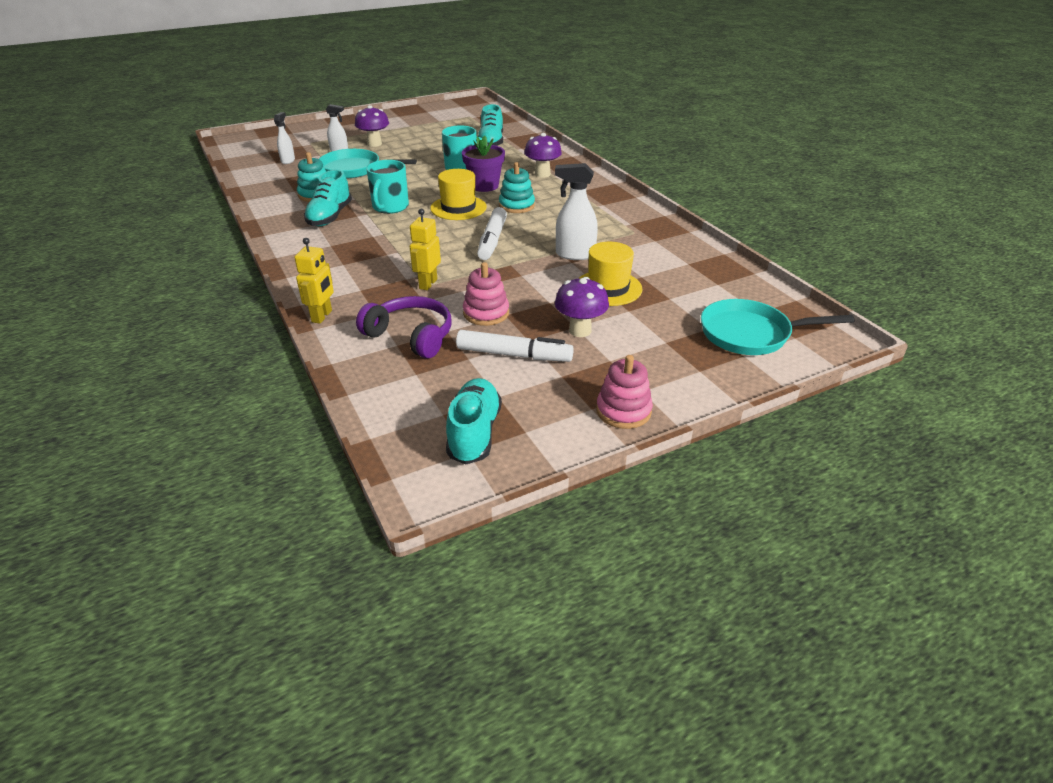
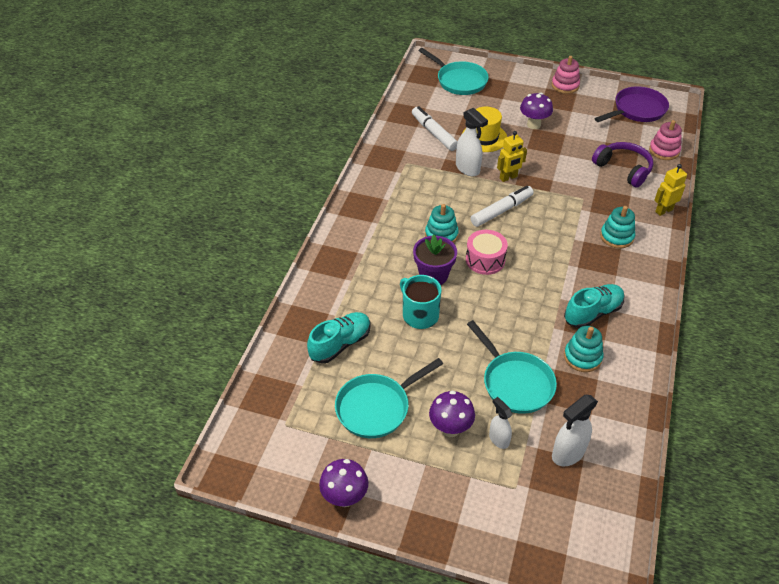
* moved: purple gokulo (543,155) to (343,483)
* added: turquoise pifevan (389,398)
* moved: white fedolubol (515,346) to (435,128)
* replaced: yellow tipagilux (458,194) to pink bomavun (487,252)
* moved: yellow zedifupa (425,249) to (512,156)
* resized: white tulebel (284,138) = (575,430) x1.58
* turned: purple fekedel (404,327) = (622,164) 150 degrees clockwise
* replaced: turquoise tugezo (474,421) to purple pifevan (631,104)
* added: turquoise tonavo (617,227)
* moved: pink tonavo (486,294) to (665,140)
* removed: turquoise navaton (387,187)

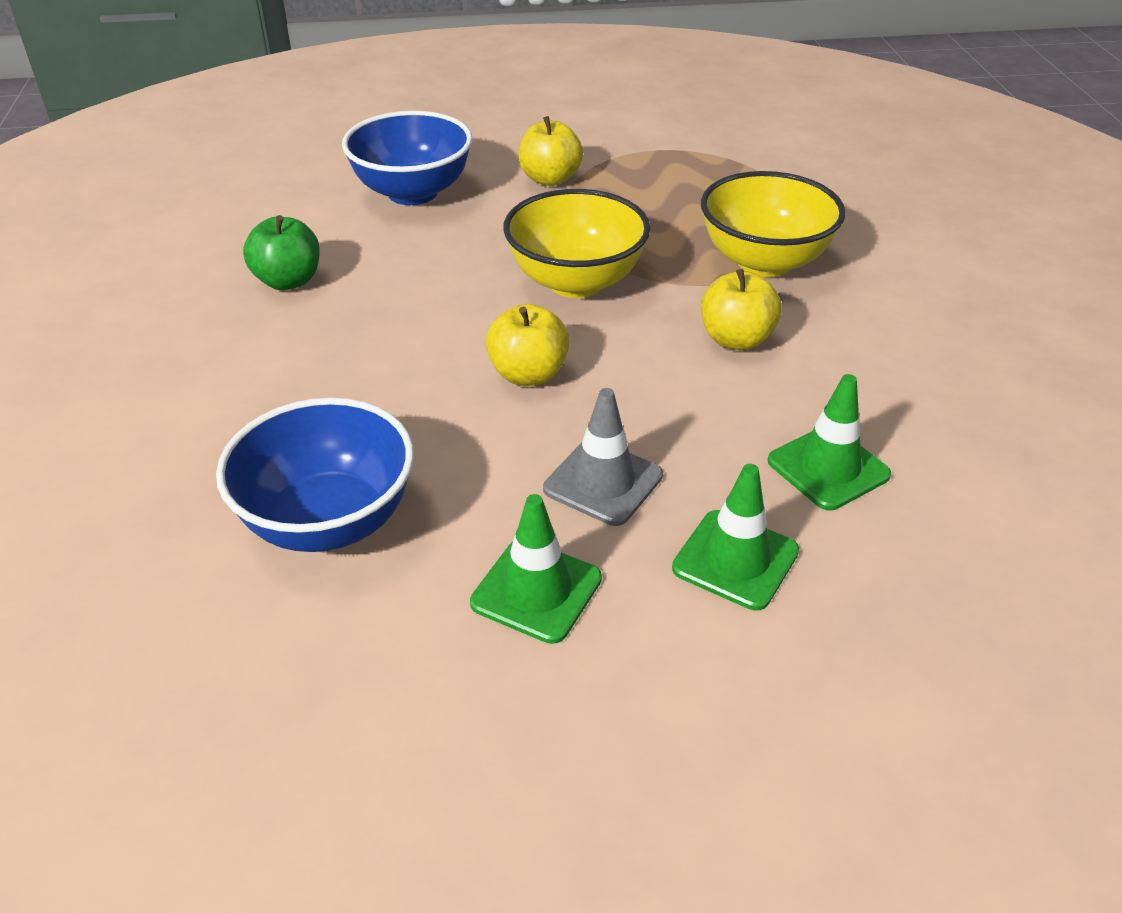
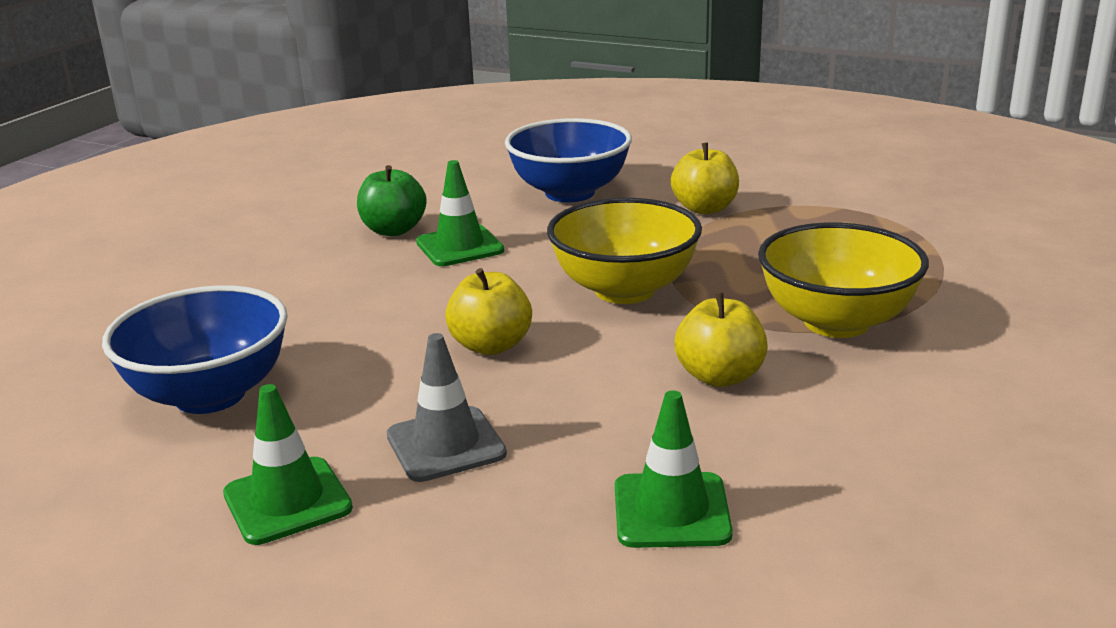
* moved: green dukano (735,537) to (460,213)

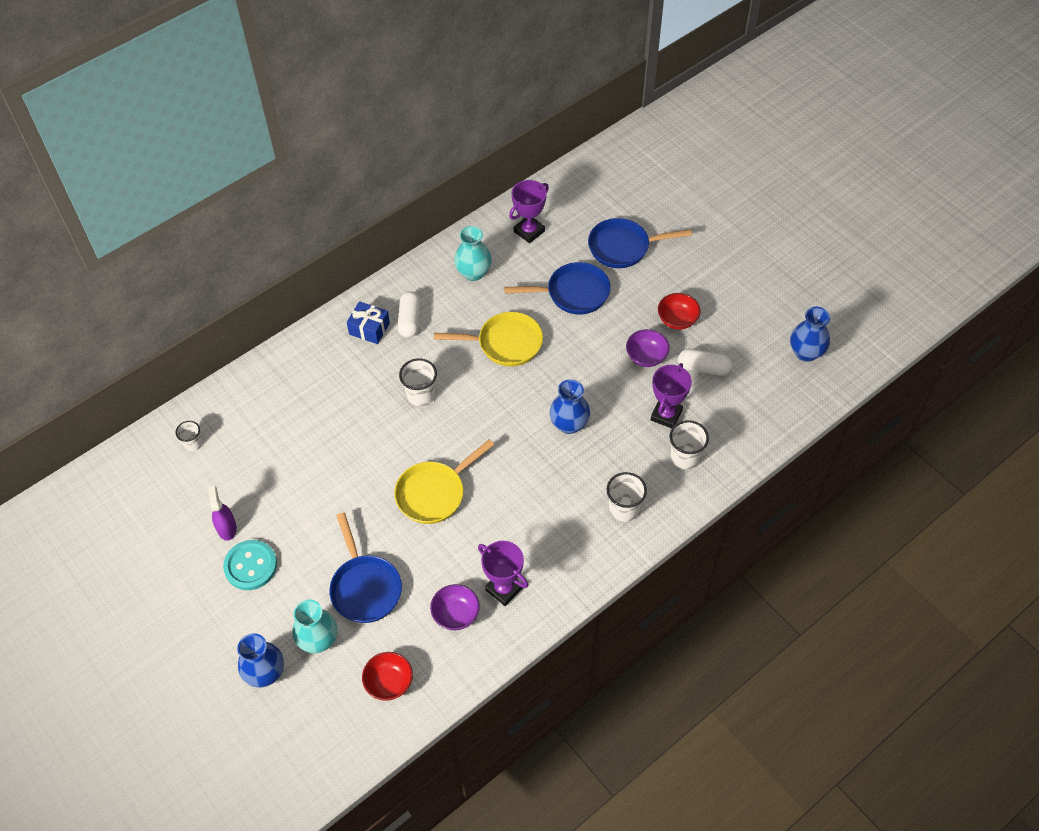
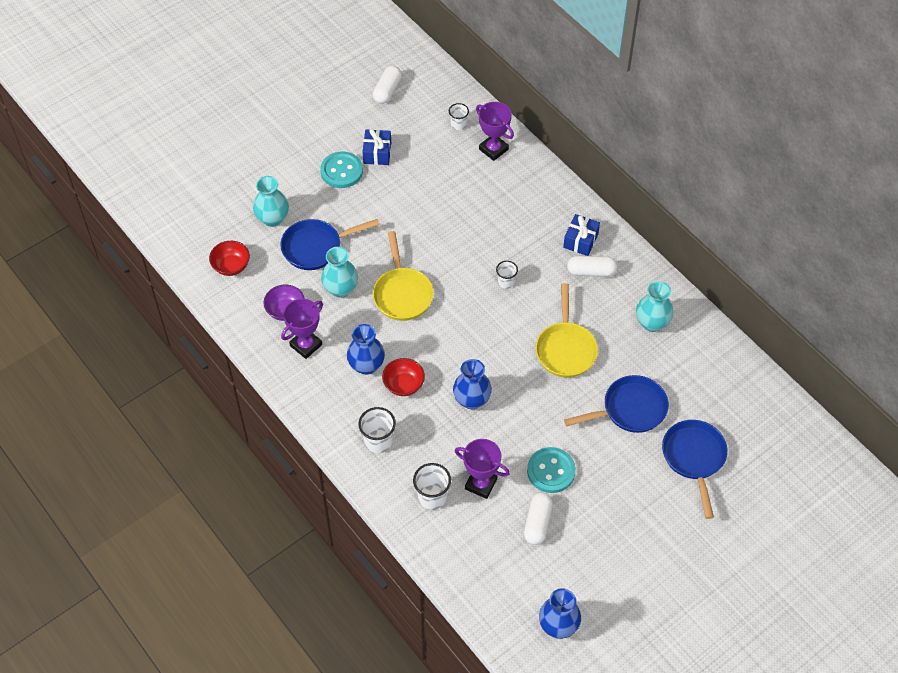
* added: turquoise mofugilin (339,272)
* moved: blue mofugilin (260,660) to (366,349)
* replaced: purple tulebel (222,513) to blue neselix (377,147)
* added: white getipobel (387,85)
* turned: yellow pifevan (444,481) = (403,276) 150 degrees counterclockwise
* moved: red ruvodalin (679,311) to (403,377)
* moved: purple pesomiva (529,211) to (495,131)
* resized: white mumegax (418,382) = (507,275) x0.64
* replaced: purple ruvodalin (648,348) to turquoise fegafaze (551,470)
* turned: blue pifevan (557,288) = (616,404) 105 degrees counterclockwise

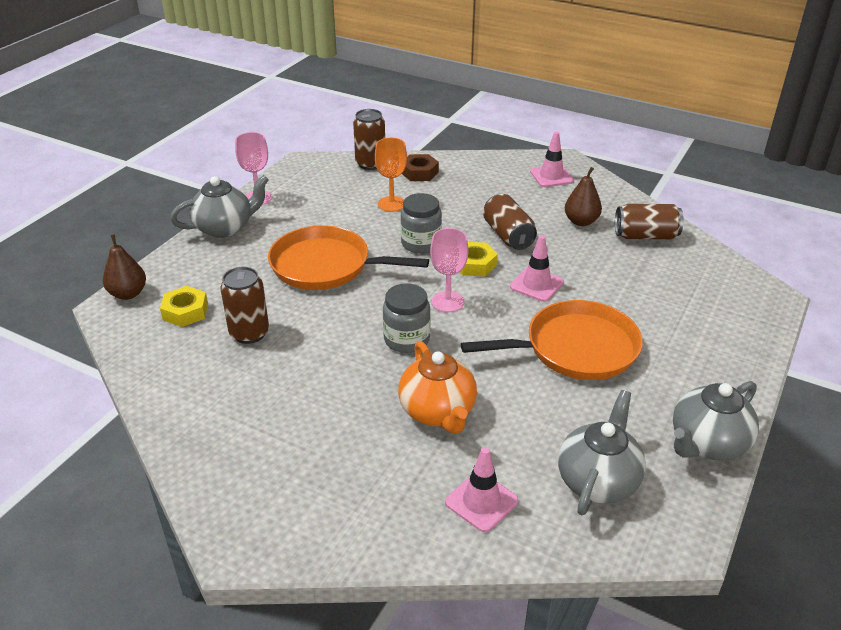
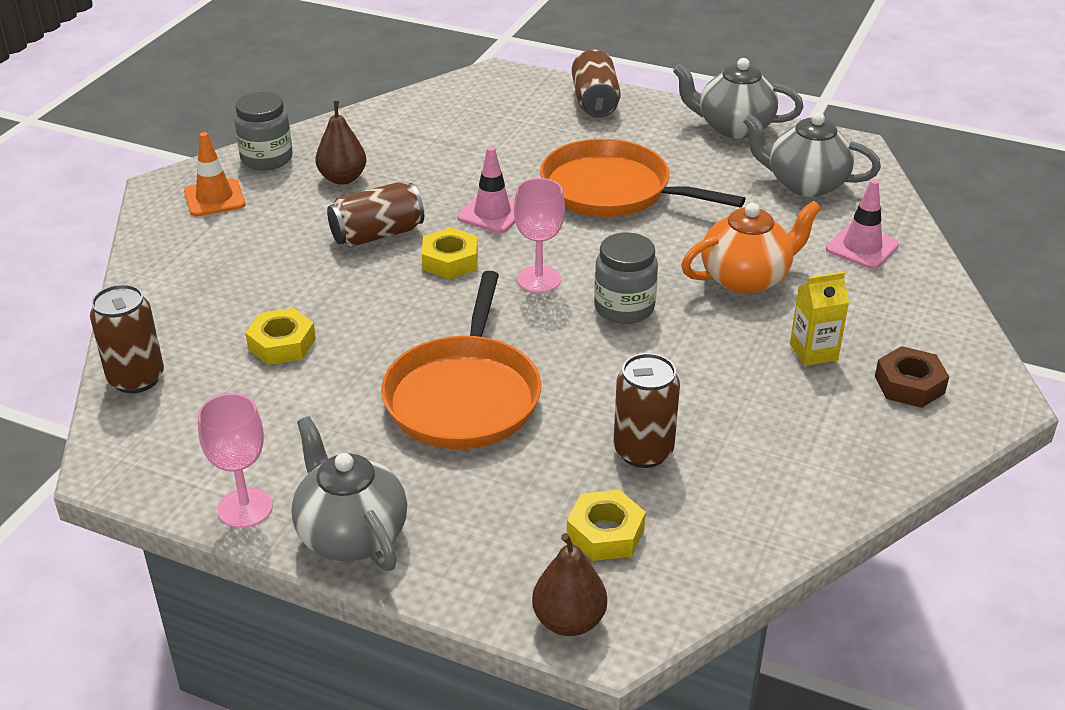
* recoloured: pink dukano (552,159) to orange dukano (214,174)
* moved: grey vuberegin (421,223) to (263,131)
* replaced: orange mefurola (391,175) to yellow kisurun (280,336)
* turned: orange pifevan (552,340) = (642,178) 45 degrees counterclockwise
* moved: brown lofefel (649,221) to (596,84)
* turned: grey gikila (716,421) = (738,98) 150 degrees clockwise
* added: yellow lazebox (819,319)
* moved: brown kisurun (420,167) to (912,377)

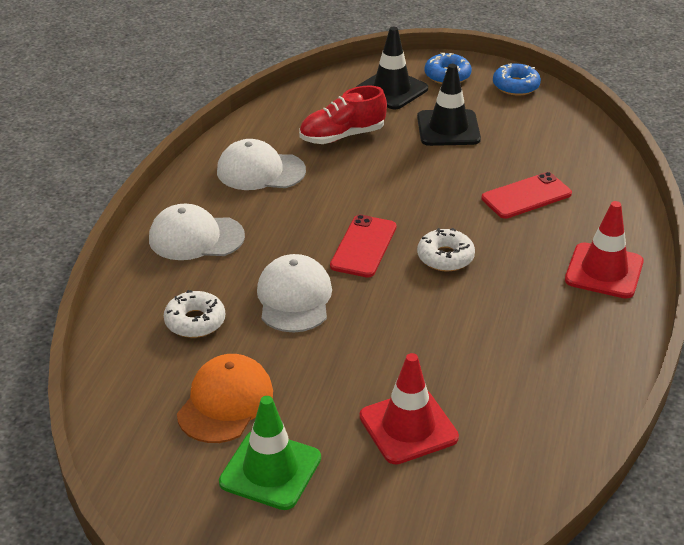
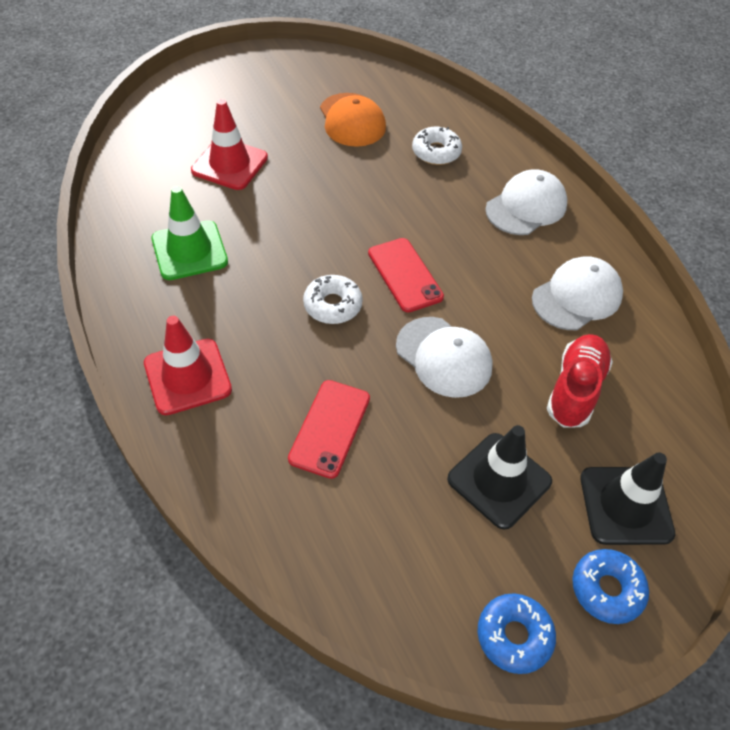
* moved: green dukano (270,453) to (189,233)
* moved: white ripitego (294,293) to (444,357)

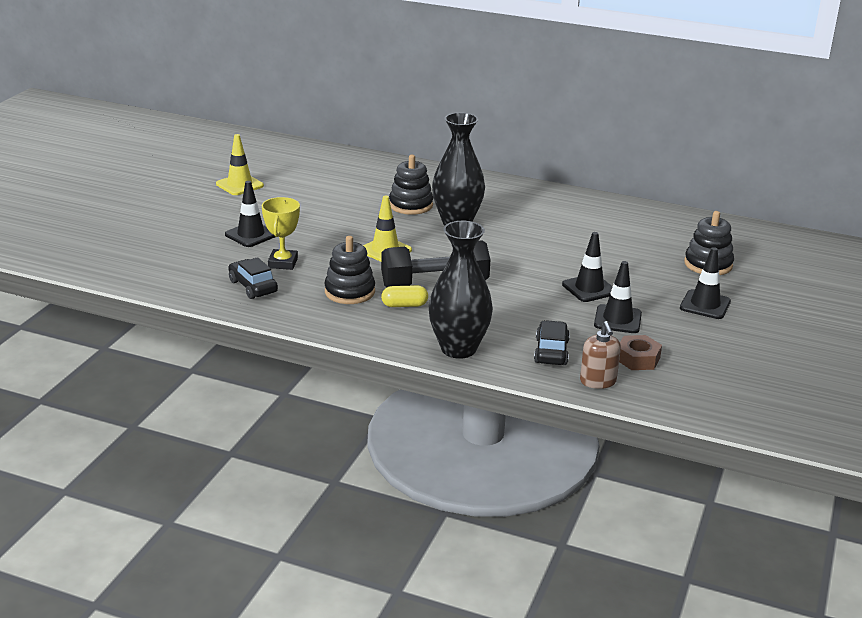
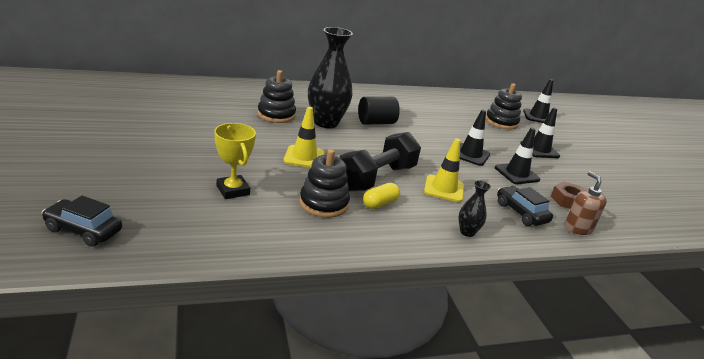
* moved: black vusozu (253,278) to (82,221)
* added: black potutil (379,111)
* moved: yellow dukano (240,164) to (444,170)
* resized: black mofugilin (461,290) = (474,208) x0.46
* moved: black dukano (250,214) to (538,101)
* turned: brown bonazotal (600,355) = (586,203) 150 degrees counterclockwise

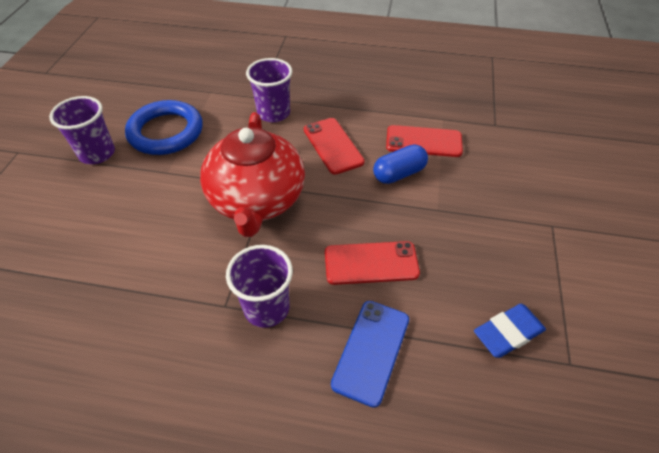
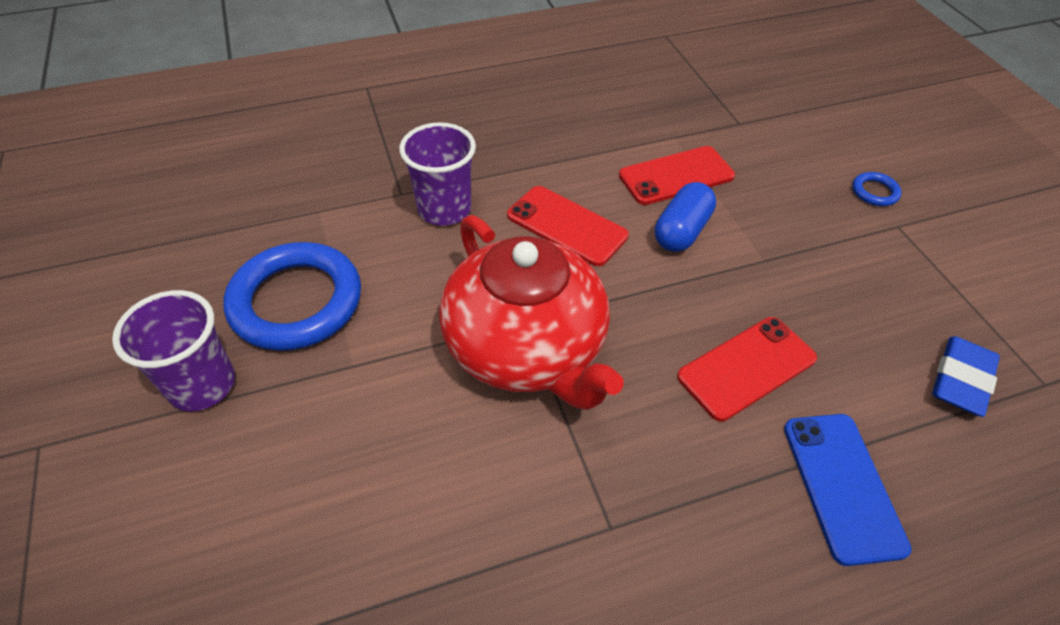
* added: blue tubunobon (877,189)
* removed: purple mumegax (259,286)

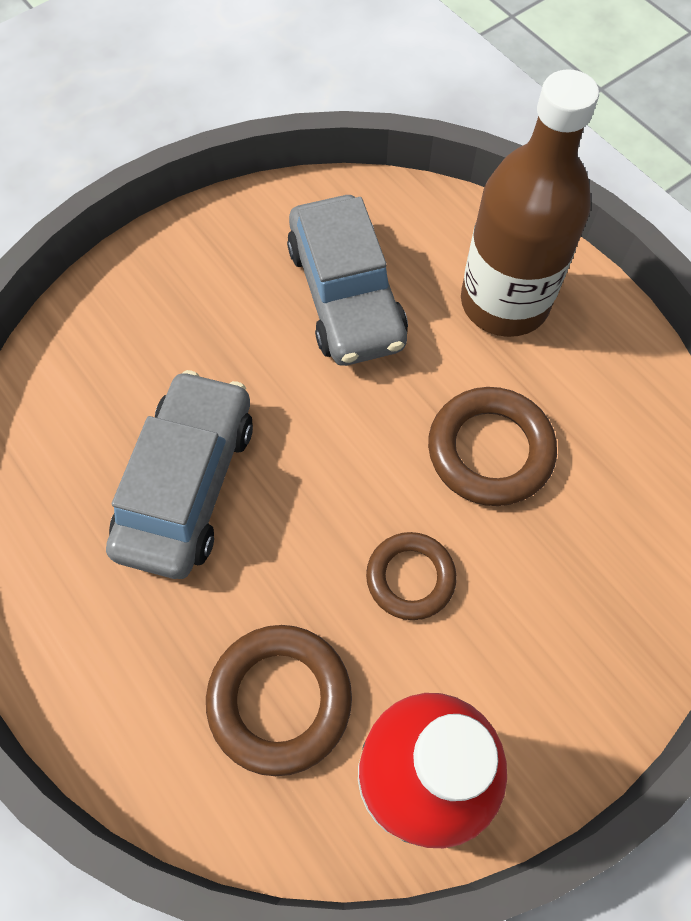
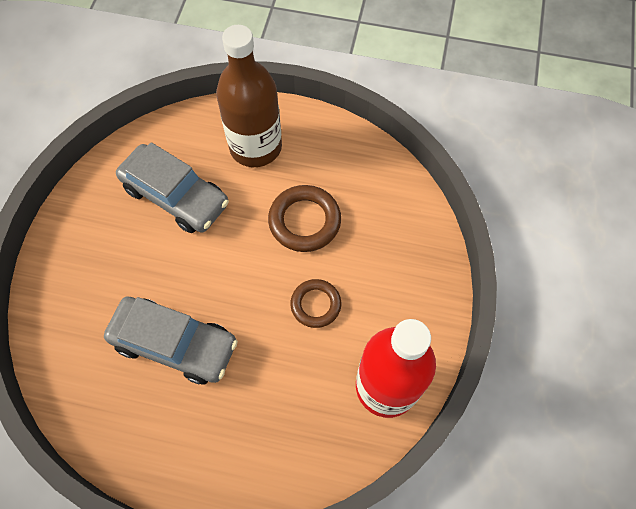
* turned: grey vusozu (179,474) = (171,340) 135 degrees clockwise
* removed: brown tubunobon (279,700)

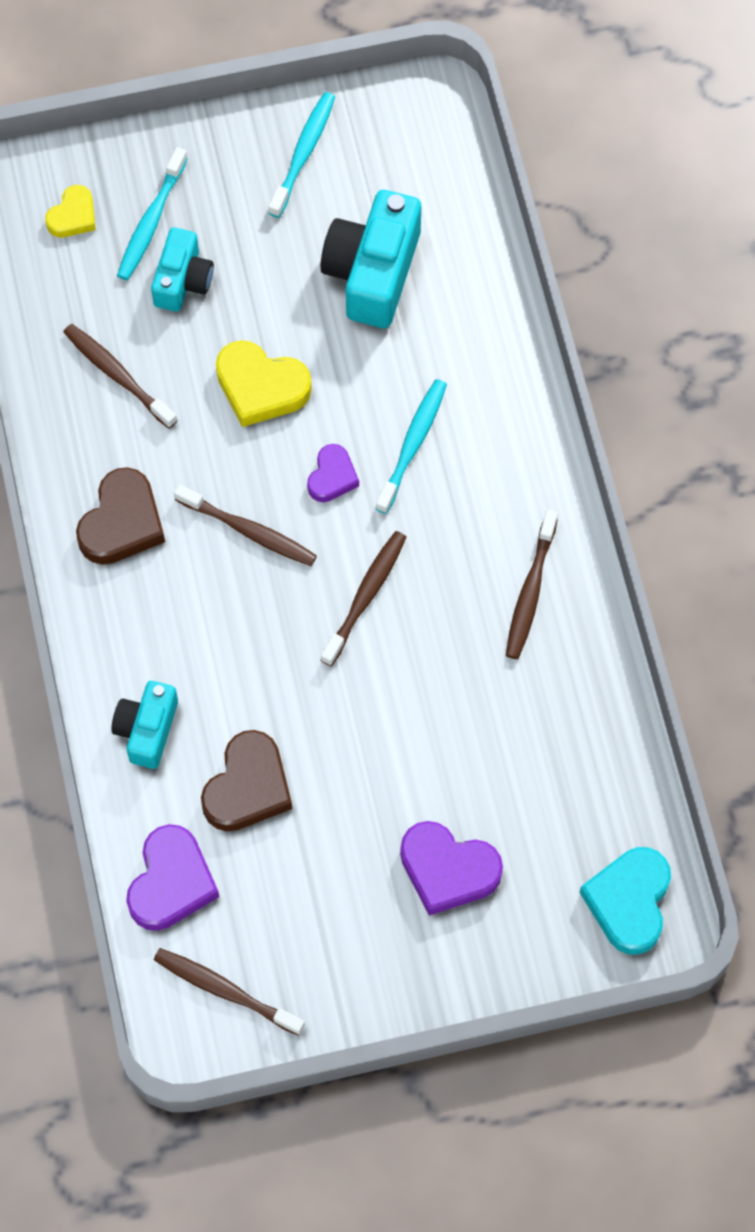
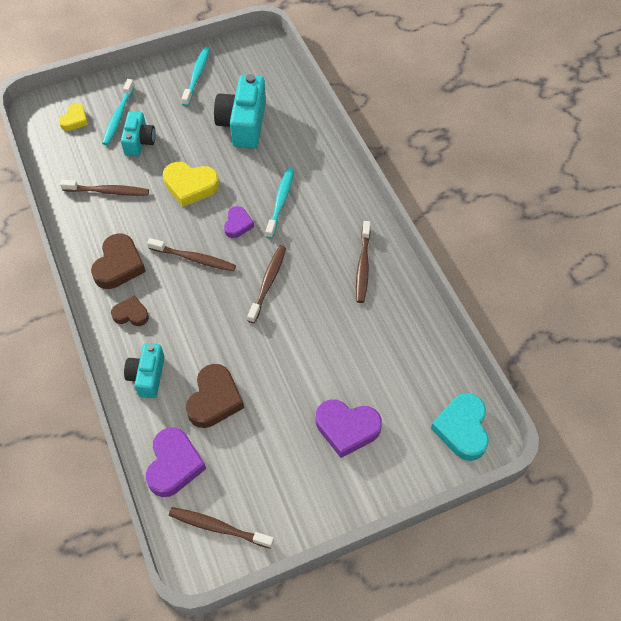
* turned: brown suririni (120,376) = (104,188) 150 degrees clockwise
* added: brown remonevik (130,310)

